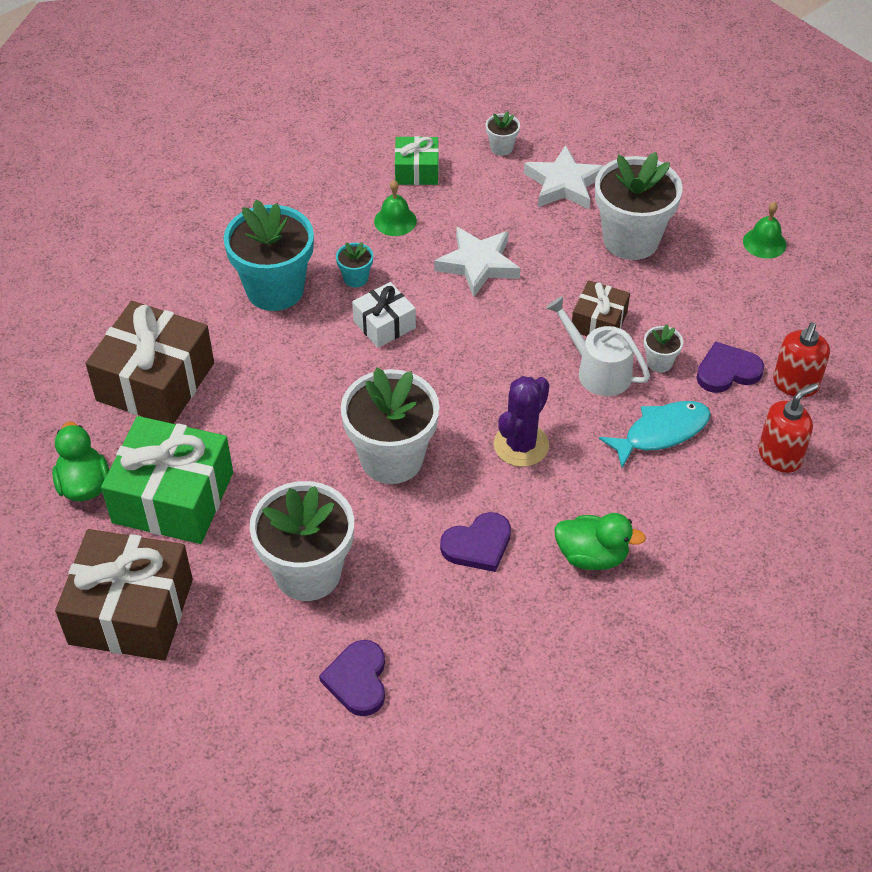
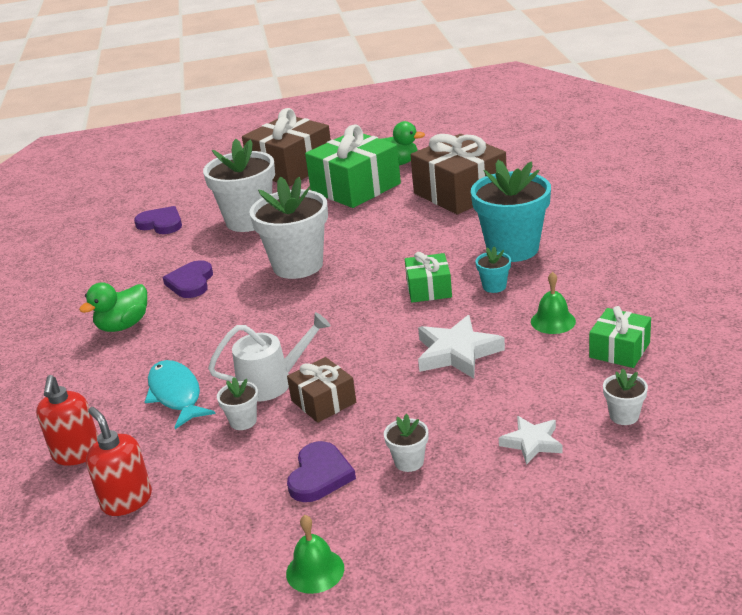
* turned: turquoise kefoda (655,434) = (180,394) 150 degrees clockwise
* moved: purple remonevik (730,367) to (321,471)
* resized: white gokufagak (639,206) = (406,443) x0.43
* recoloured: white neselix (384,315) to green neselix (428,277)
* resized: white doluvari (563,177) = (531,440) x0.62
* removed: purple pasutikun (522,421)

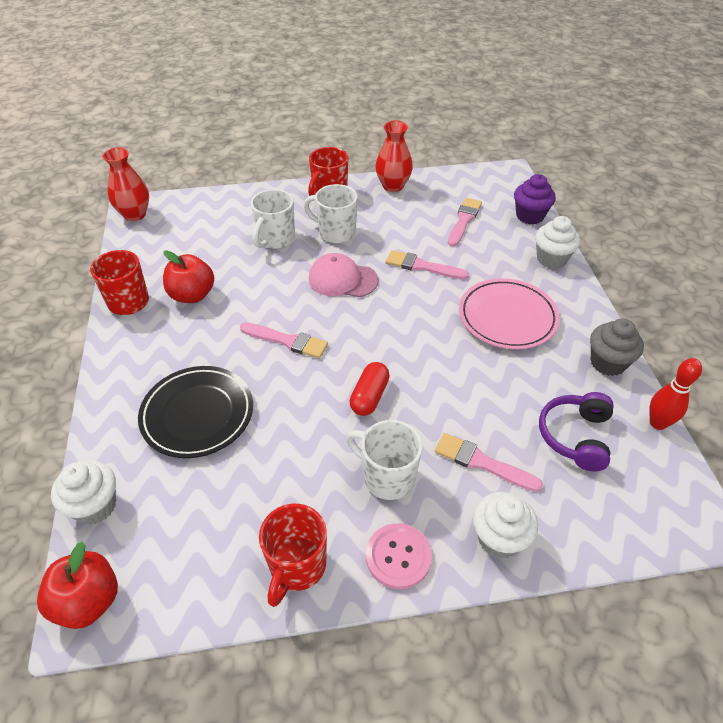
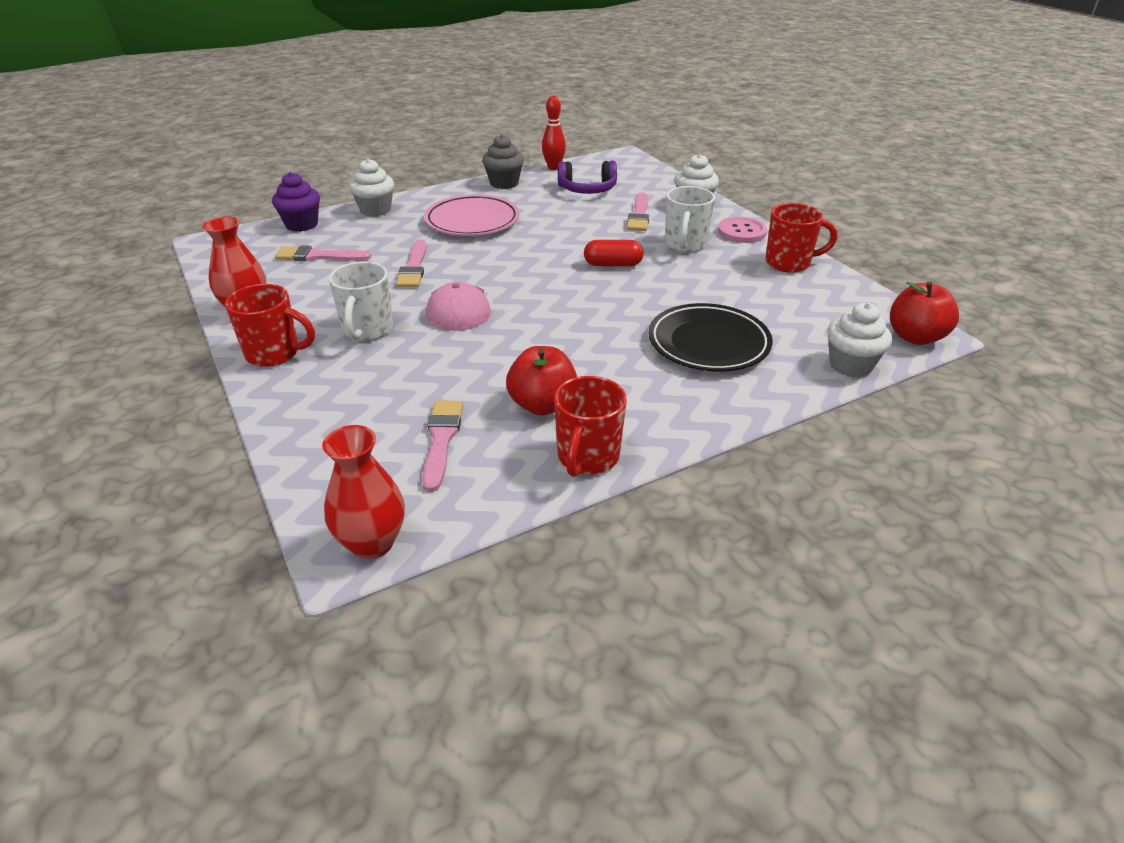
* moved: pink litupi (284,340) to (442,446)
* removed: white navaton (273,219)

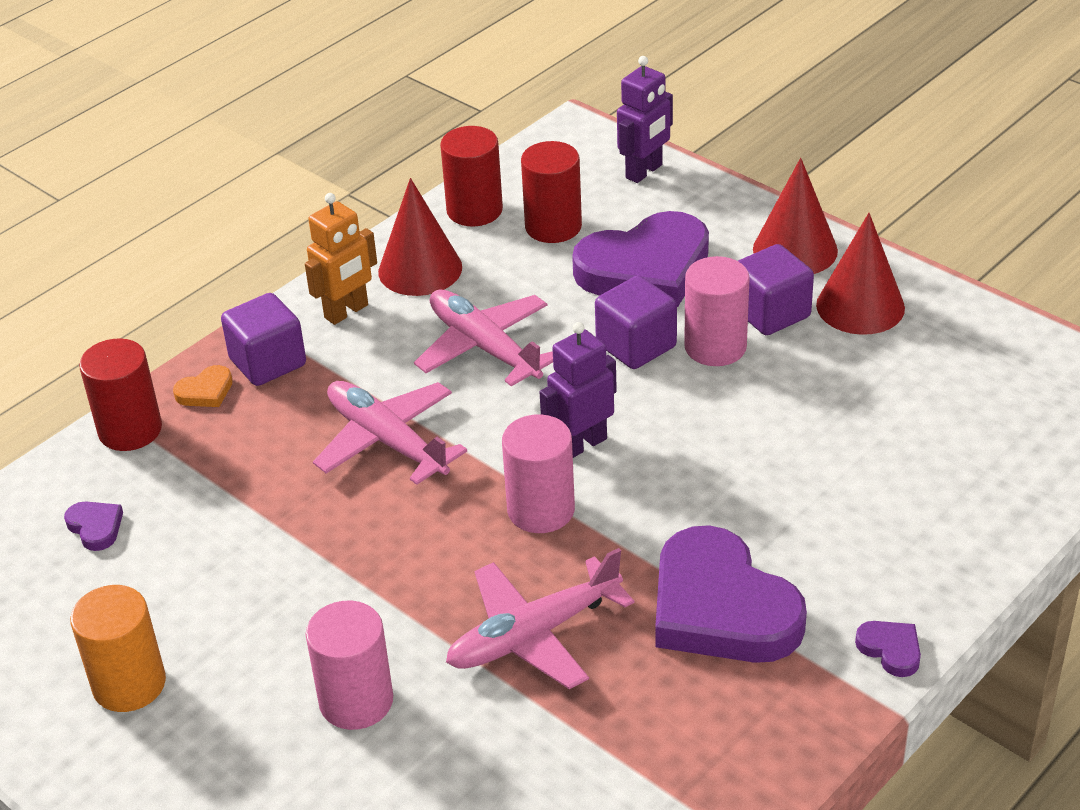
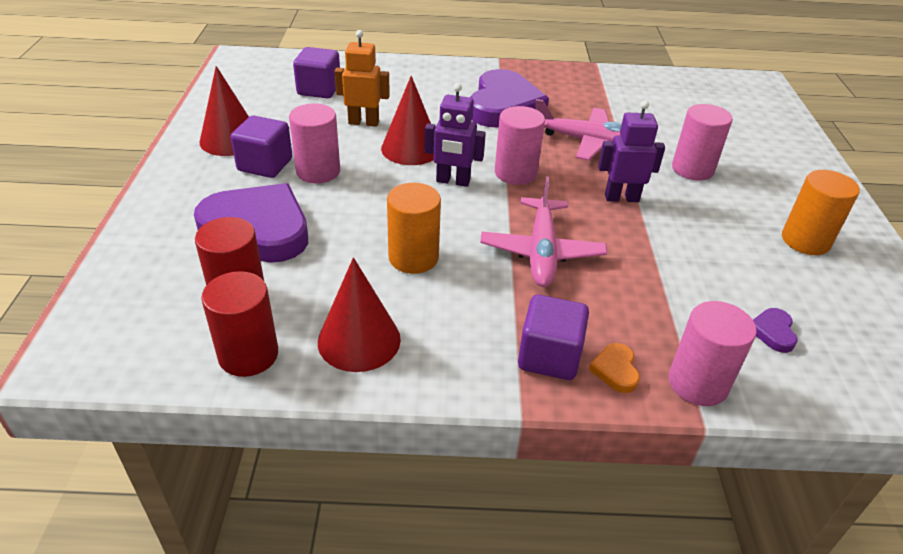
* moved: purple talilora (636,322) to (316,73)
* moved: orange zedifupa (341,259) to (362,78)
* moved: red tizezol (795,216) to (407,120)
* replaced: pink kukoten (483,338) to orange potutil (414,228)
* turned: orange remonevik (203,386) = (614,368) 105 degrees counterclockwise
* moved: purple zedifupa (645,119) to (631,151)
* recoloured: red potutil (120,394) to pink potutil (713,353)
* removed: purple remonevik (888,649)

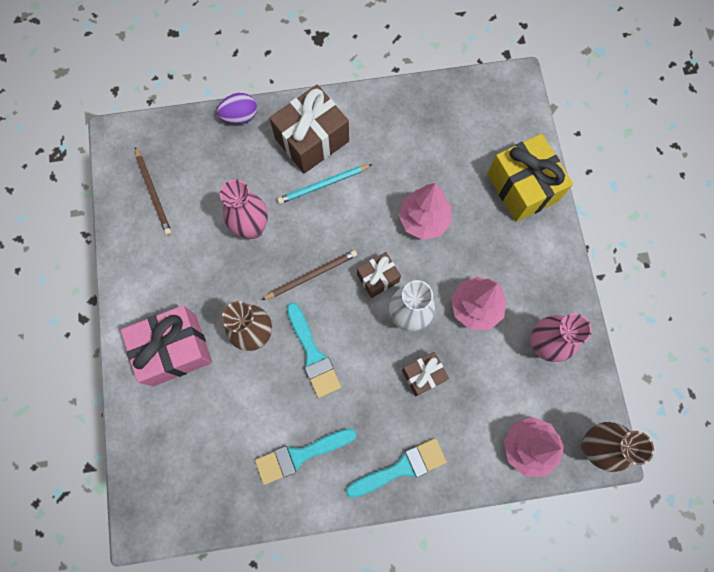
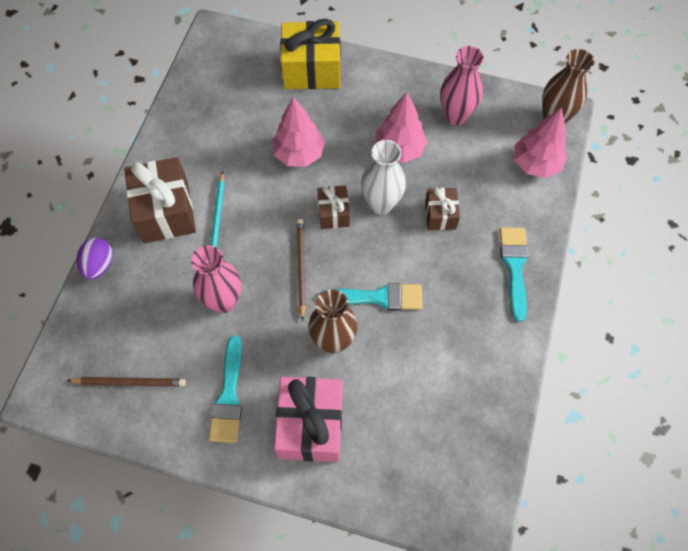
* moved: turquoise litupi (305,456) to (225,389)

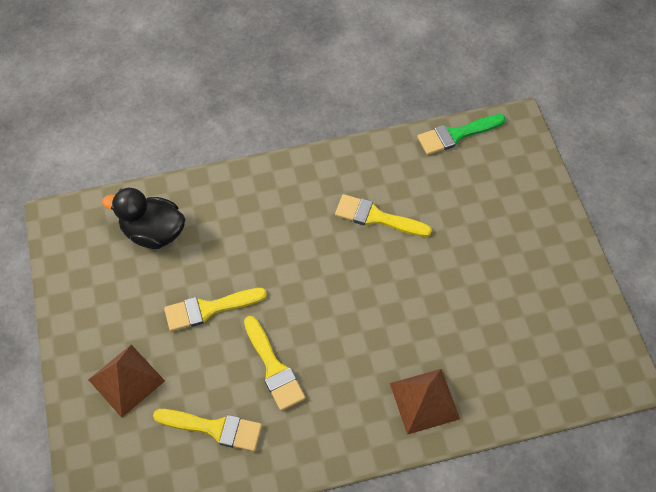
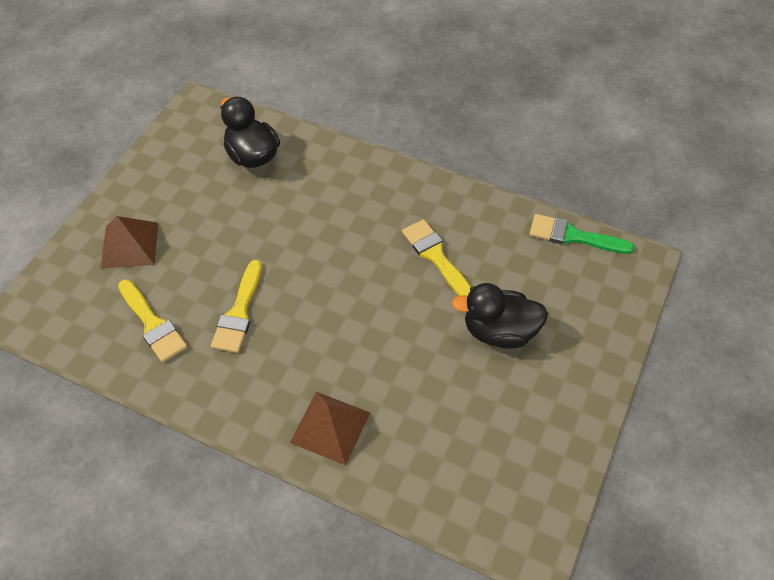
* added: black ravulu (500,316)
* removed: yellow litupi (215,309)

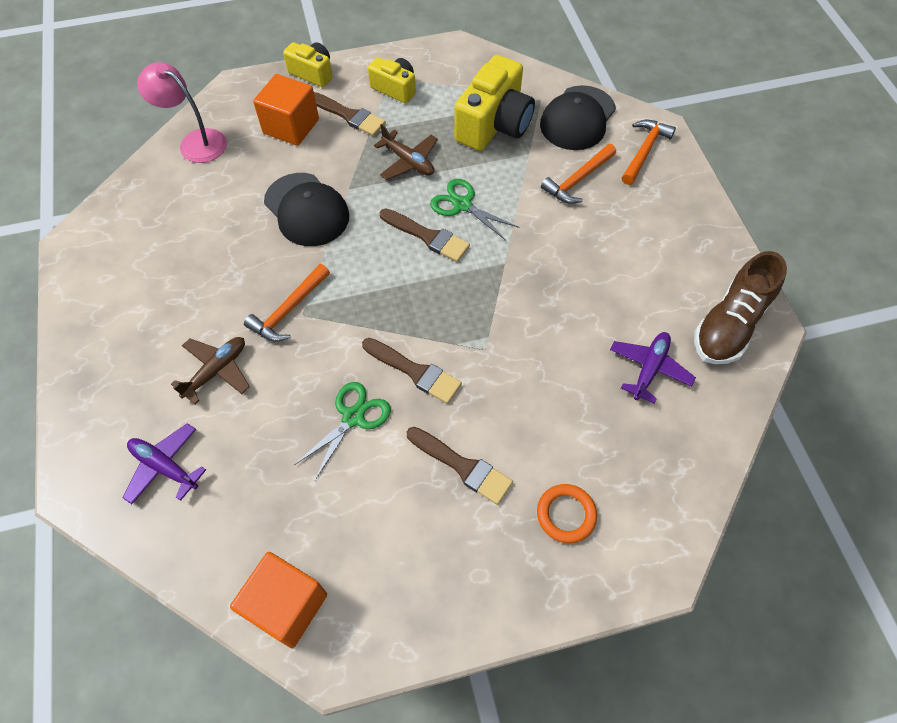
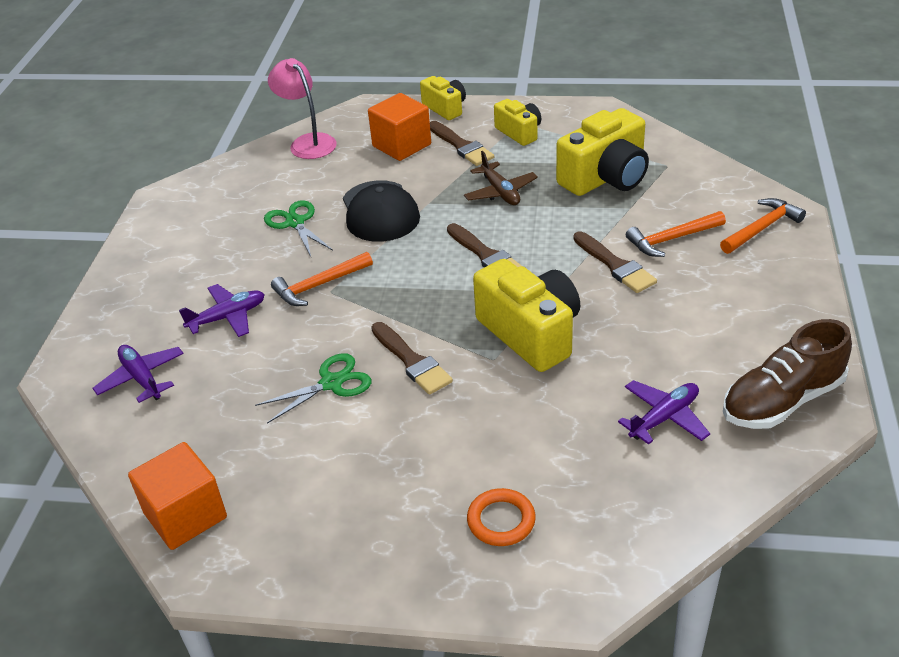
* recoloured: brown kukoten (210,370) to purple kukoten (222,310)
* moved: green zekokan (474,209) to (298,228)
* added: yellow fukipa (526,315)
* moved: brown litupi (459,466) to (615,262)
* removed: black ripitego (578,117)

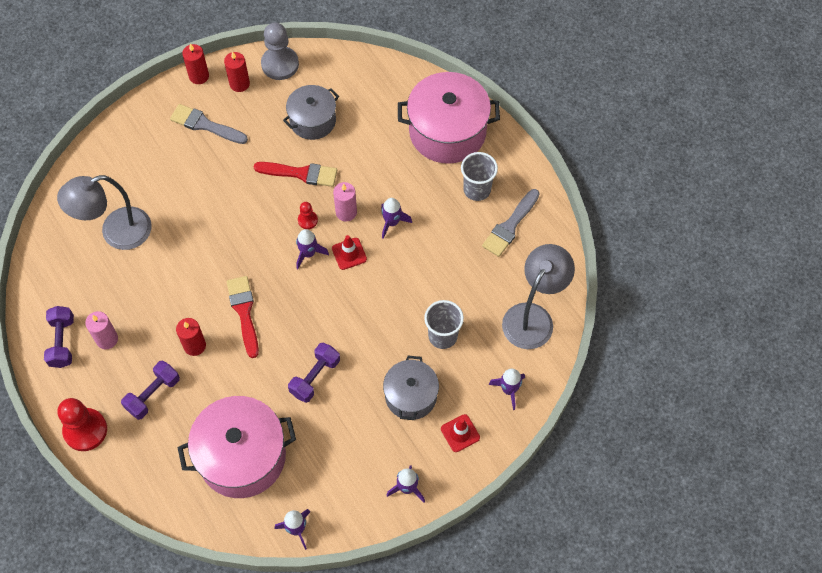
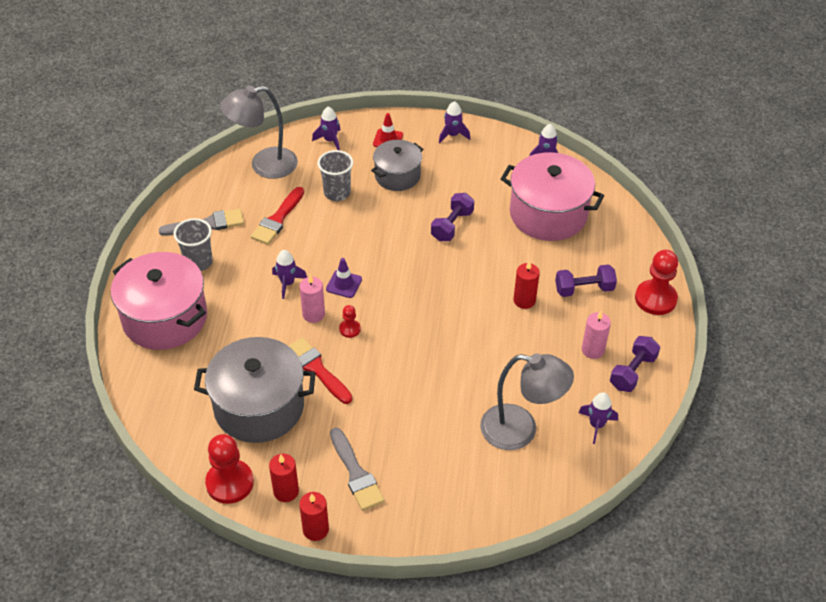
* resized: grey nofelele (311,112) = (255,390) x1.65
* recoloured: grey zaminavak (280,51) to red zaminavak (229,469)
* moved: red litupi (243,317) to (277,216)
* recoloured: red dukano (349,252) to purple dukano (344,278)
* turned: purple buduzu (314,373) = (452,217) 45 degrees counterclockwise
* moved: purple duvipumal (312,249) to (598,418)

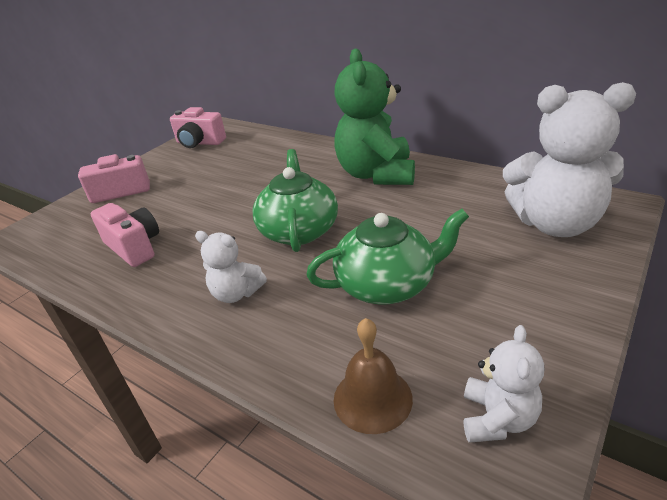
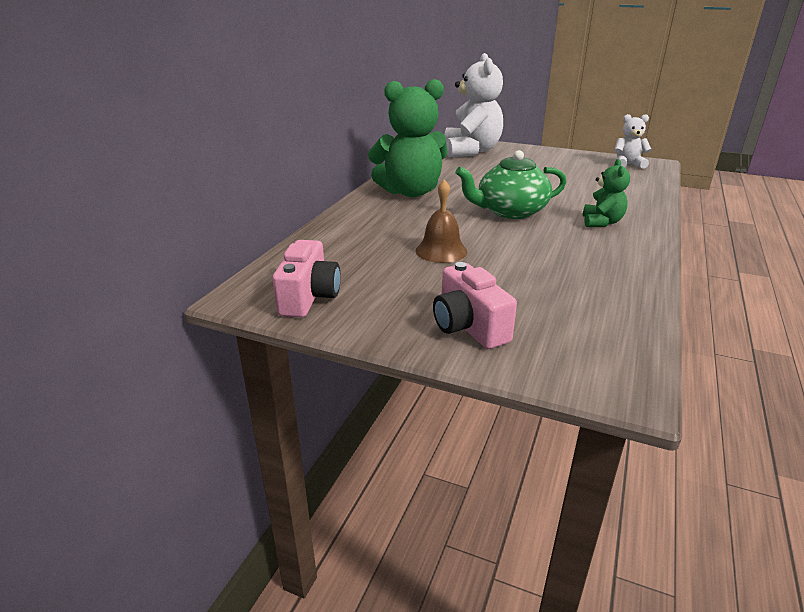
* moved: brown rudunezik (373,376) to (441,221)
* recoloured: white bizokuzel (231,267) to green bizokuzel (606,193)
* removed: pink fukipa (125,235)
* removed: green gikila (387,256)

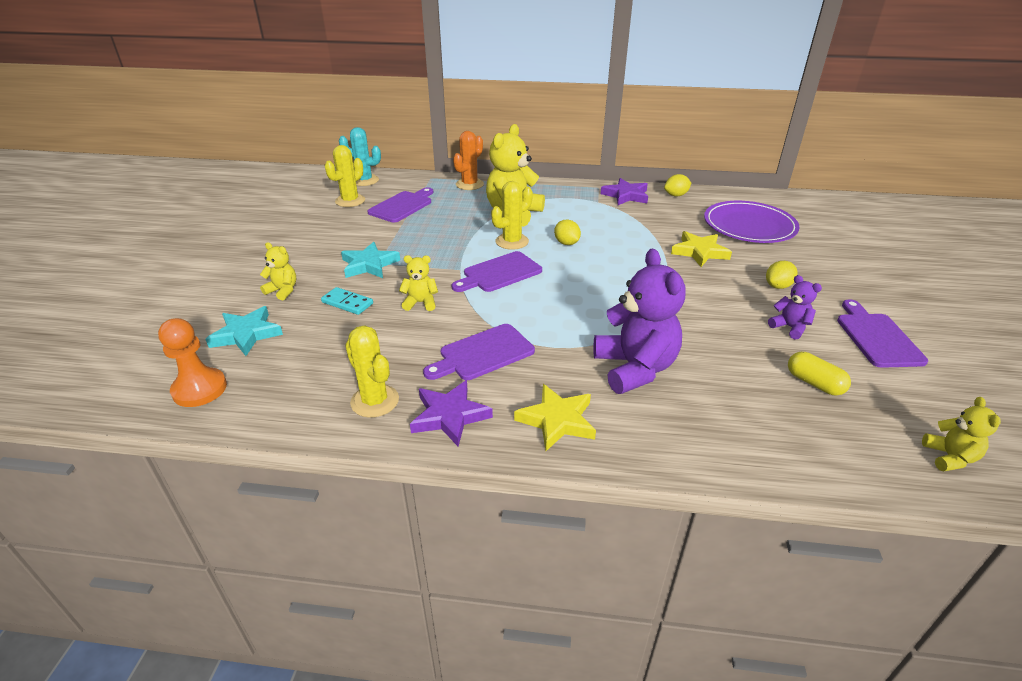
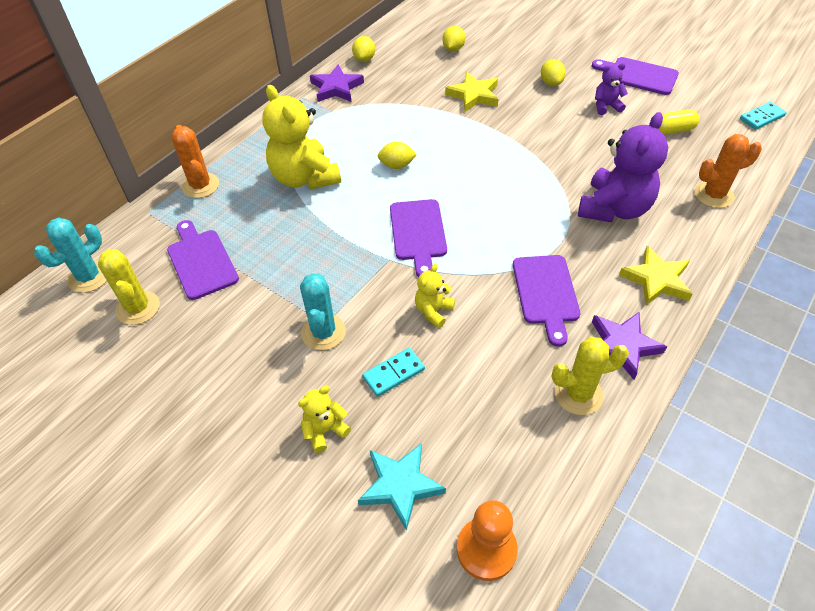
* replaced: turquoise doluvari (370,260) to turquoise pasutikun (323,311)
* replaced: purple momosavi (752,222) to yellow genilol (453,38)
* turned: purple bizokuzel (639,321) = (623,167) 105 degrees clockwise
* added: orange pasutikun (728,171)
* replaced: yellow bizokuzel (961,434) to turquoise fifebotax (763,116)
* removed: yellow pasutikun (512,215)

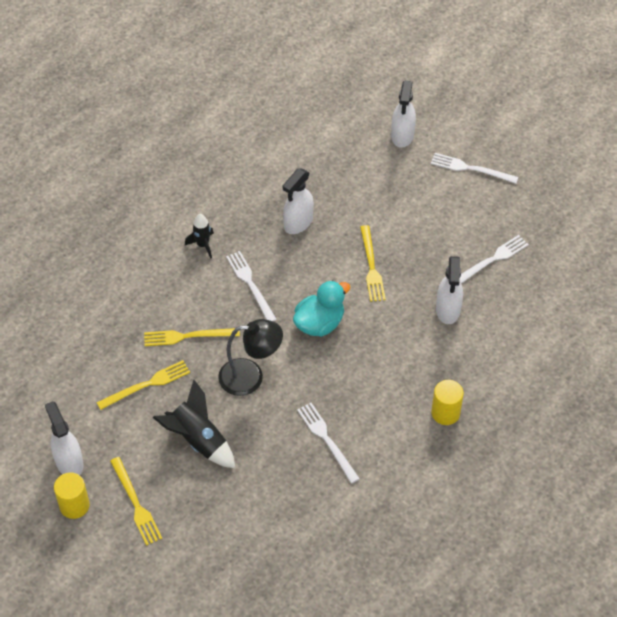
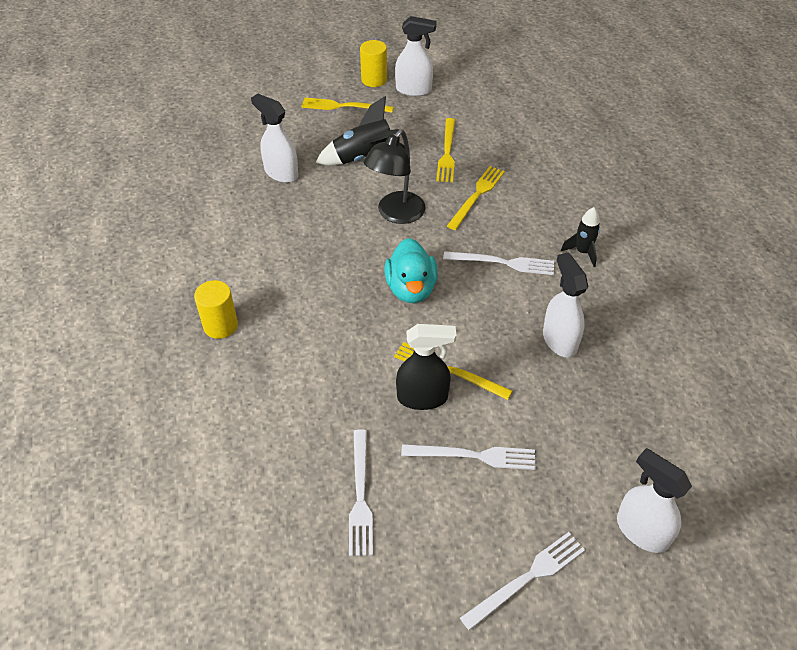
* moved: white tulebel (449,290) to (274,138)
* added: black tulebel (426,367)
* moved: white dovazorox (328,443) to (468,457)

